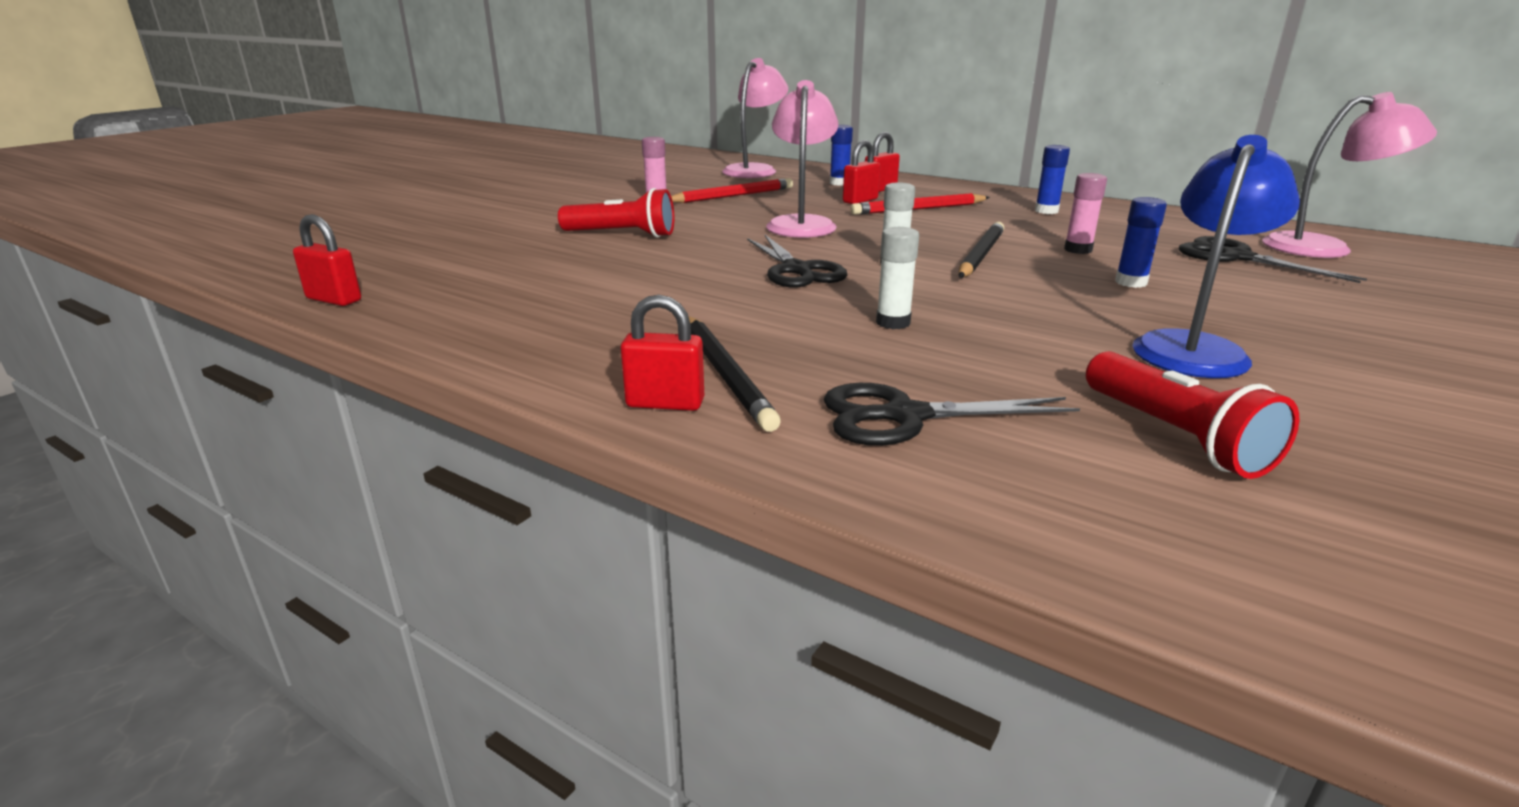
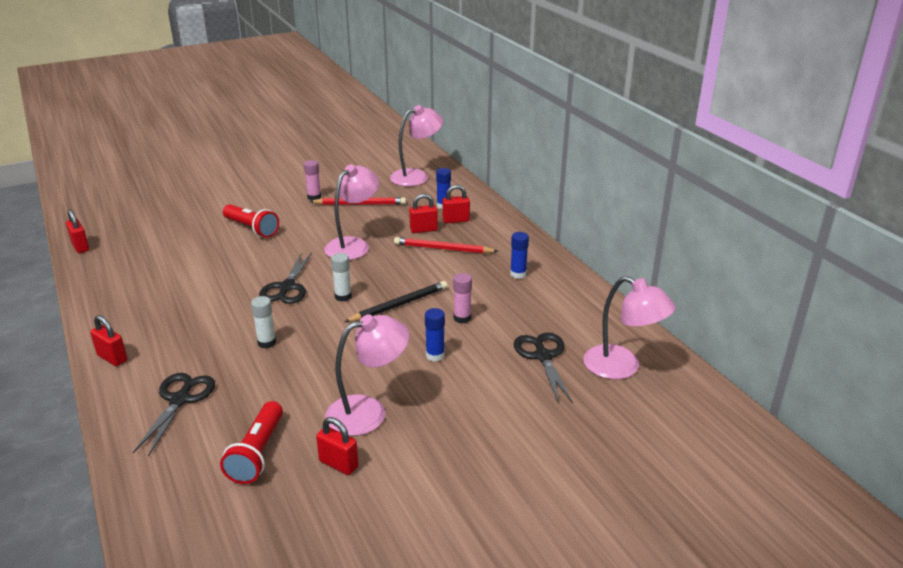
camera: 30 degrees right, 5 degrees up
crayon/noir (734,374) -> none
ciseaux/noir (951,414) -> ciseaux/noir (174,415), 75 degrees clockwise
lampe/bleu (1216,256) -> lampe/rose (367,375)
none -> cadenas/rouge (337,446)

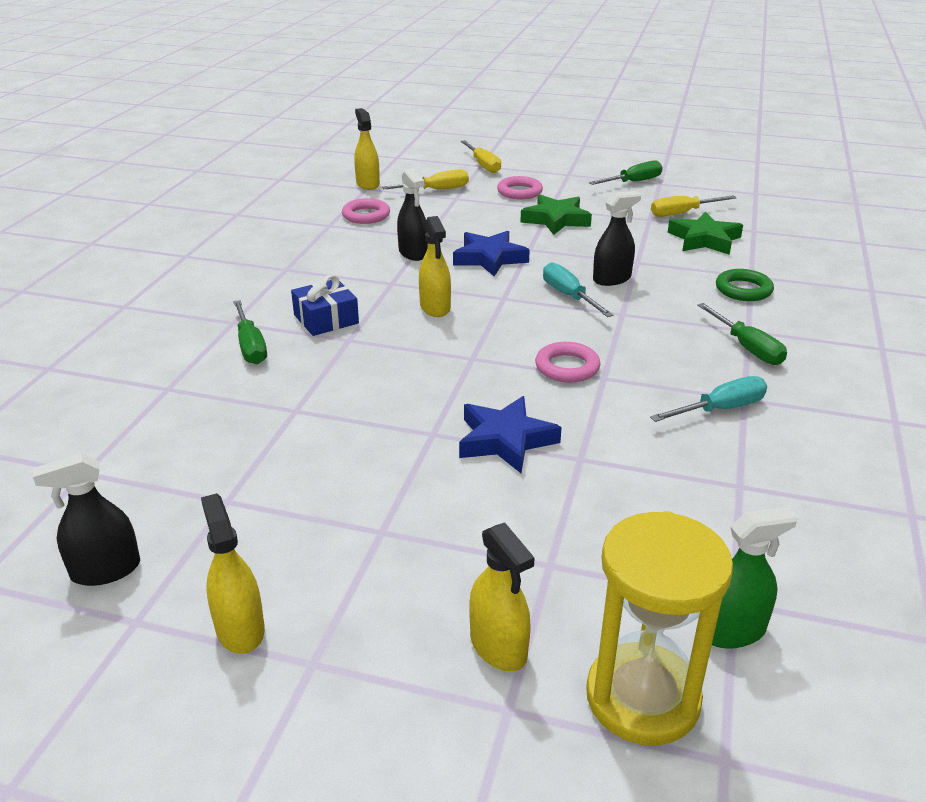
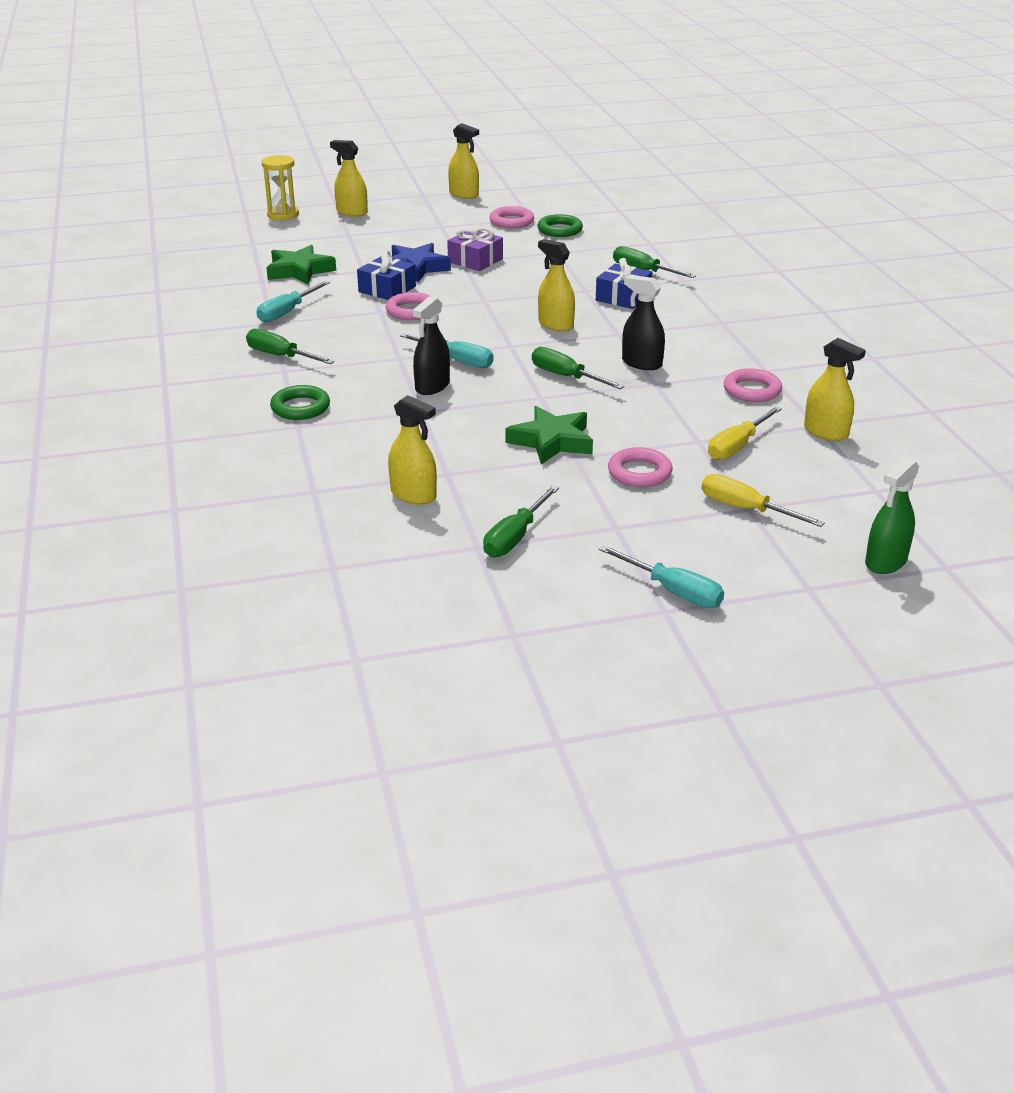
camera: 150 degrees right, 0 degrees up
vaporisateur/noir (86,519) -> none
étoile/bleu (491,253) -> tournevis/vert (578,368)
sablier/jaune (659,628) -> sablier/jaune (280,187), x0.63
tournevis/jaune (694,206) -> vaporisateur/jaune (412,449)
étoile/vert (705,233) -> étoile/vert (301,265), moved
vaporisateur/vert (755,578) -> vaporisateur/vert (892,516), moved
none -> cadeau/bleu (386,275)
none -> cadeau/violet (475,249)
none -> anneau/rose (512,217)
none -> anneau/vert (560,225)
none -> tournevis/turquoise (661,576)

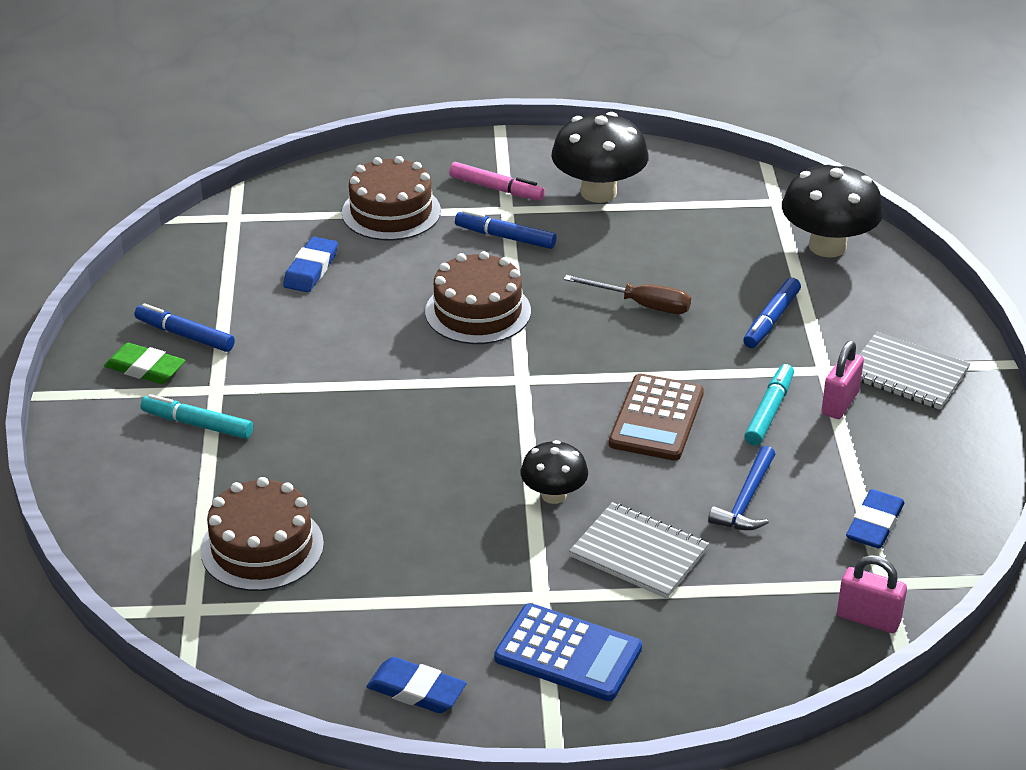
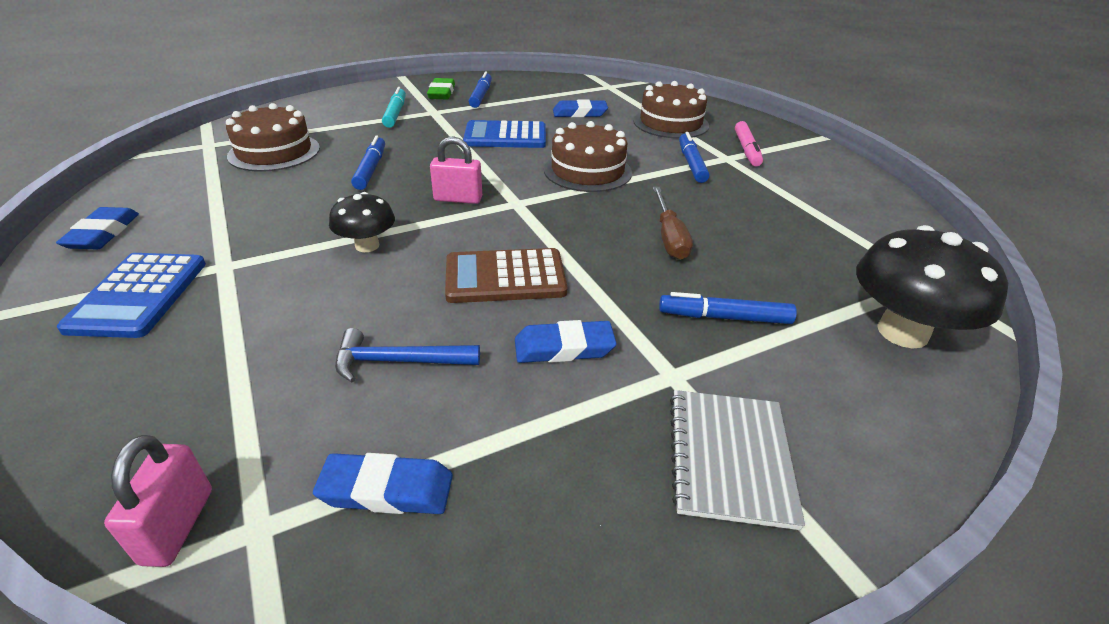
camera: 65 degrees right, 0 degrees up
champignon/noir (600,157) -> none
carnet/gris (639,550) -> none
feutre/turquoise (769,405) -> gomme/bleu (566,341)
cadenas/rose (842,380) -> cadenas/rose (456,170), moved
none -> feutre/bleu (368,163)
none -> calculatrice/bleu (504,134)

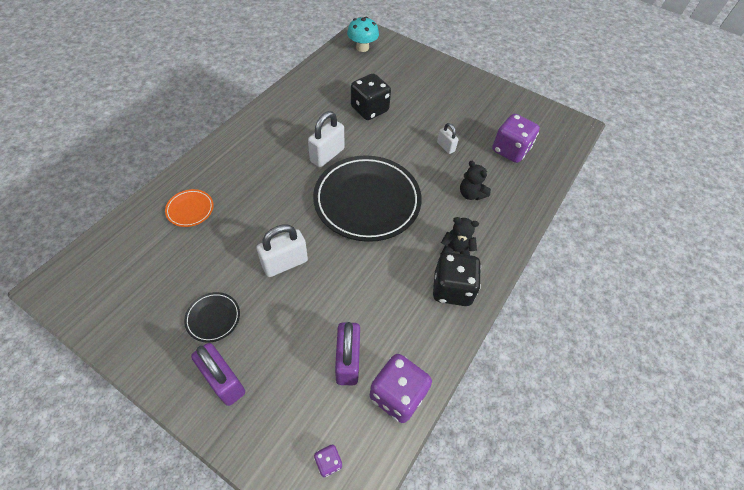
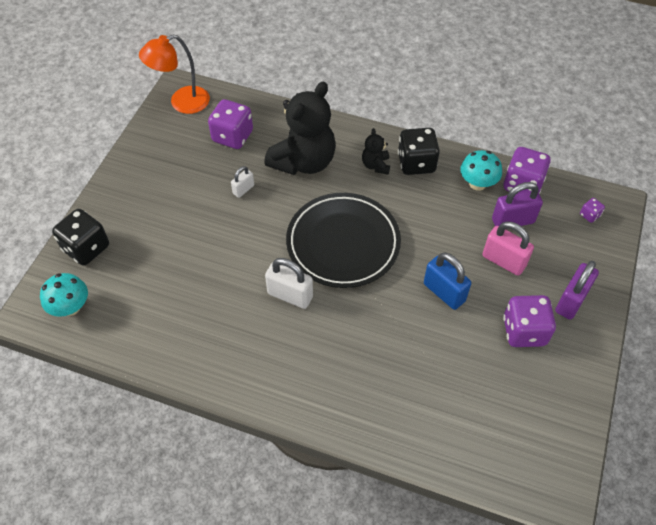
camera: 100 degrees left, 0 degrees up
assiette/orange (189,208) -> none
assiette/noir (212,317) -> dé/violet (529,321)
cadenas/blanc (282,251) -> cadenas/bleu (447,281)
dé/noir (371,96) -> dé/noir (80,237), moved
ours en peluche/noir (475,180) -> ours en peluche/noir (300,128), x2.22
none -> lampe/orange (174,74)
none -> champignon/turquoise (481,170)
none -> cadenas/rose (508,248)

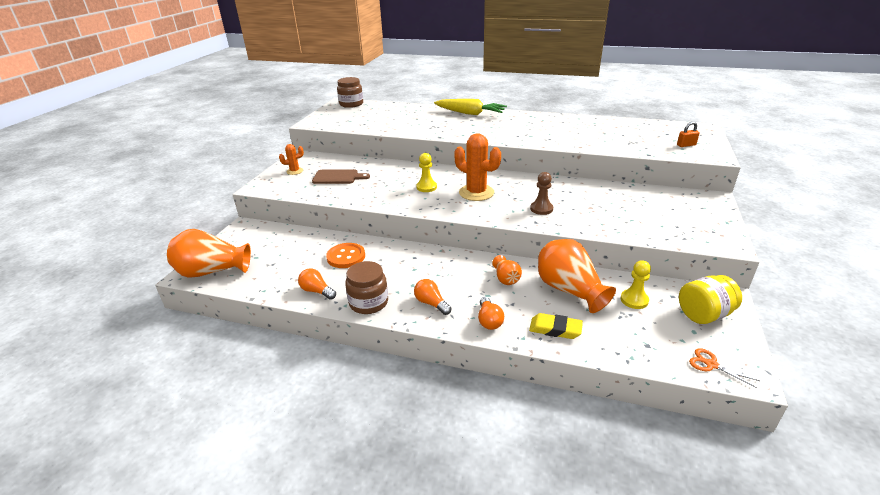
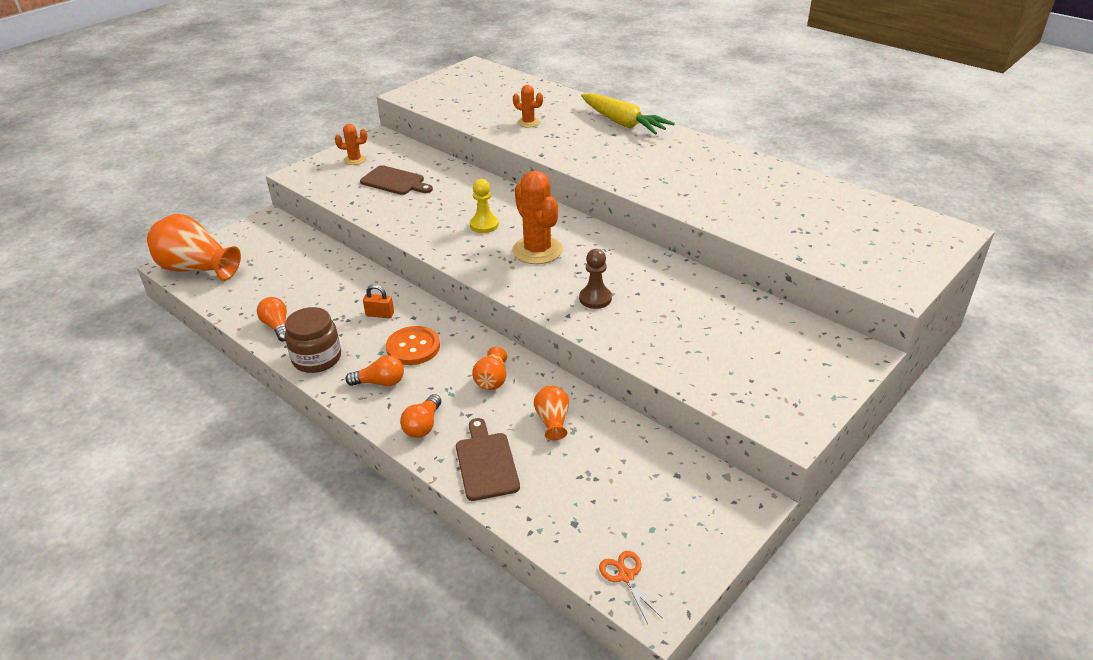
camera: 25 degrees right, 5 degrees up
bouton/orange (345,255) -> bouton/orange (413,345), moved
bocal/marron (350,92) -> none
ampoule/orange (432,297) -> ampoule/orange (374,370), 105 degrees clockwise
gomme/jaune (556,326) -> planche à découper/marron (488,459)
vase/orange (577,276) -> vase/orange (551,412), x0.49
pion/jaune (636,284) -> none
cadenas/orange (688,134) -> cadenas/orange (378,301), moved
bocal/jaune (710,299) -> none
none -> cactus/orange (528,106)

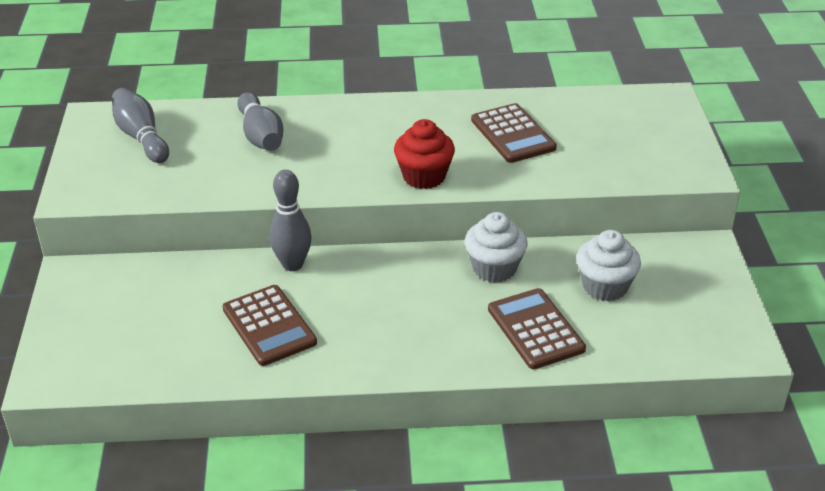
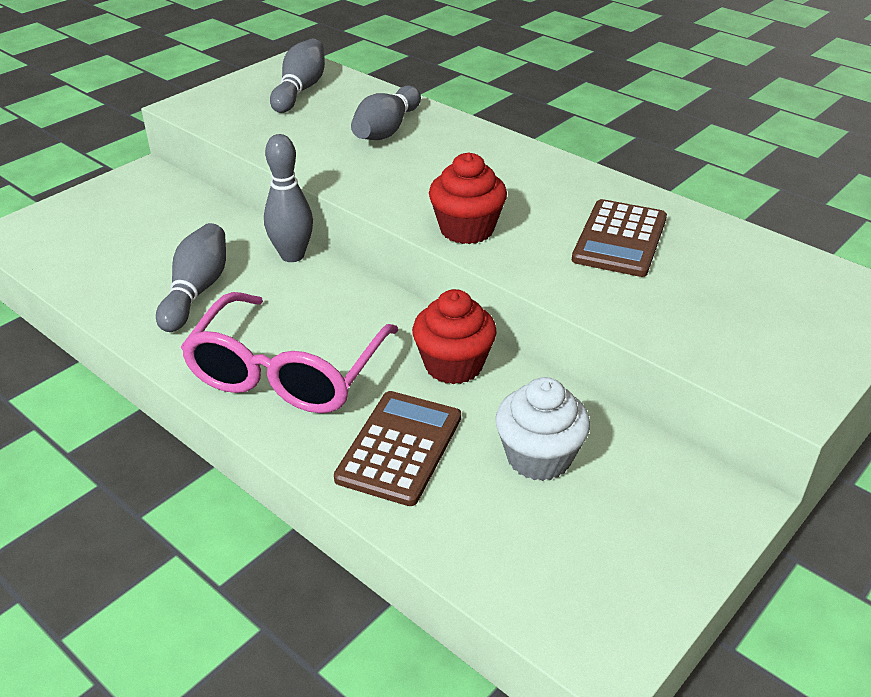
camera: 45 degrees right, 0 degrees up
calculatrice/marron (269,325) -> quille/gris (191,277)
muffin/blanc (496,247) -> muffin/rouge (454,336)
none -> lunettes/rose (289,352)

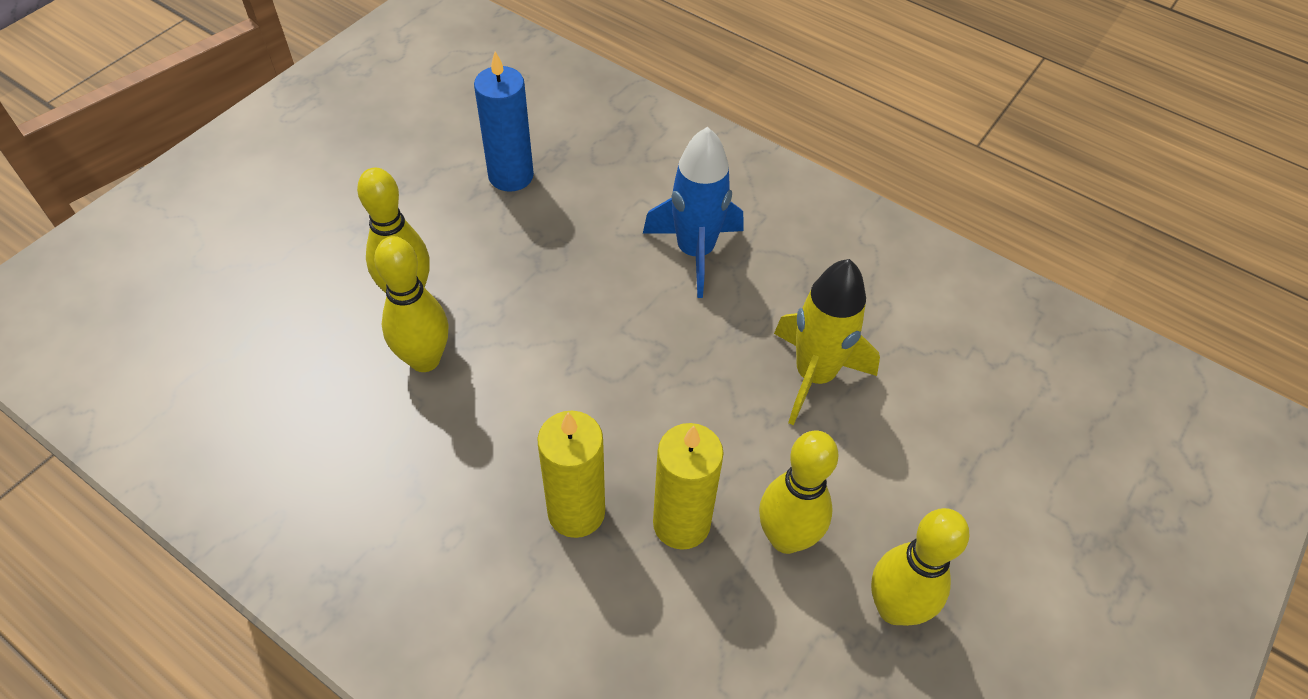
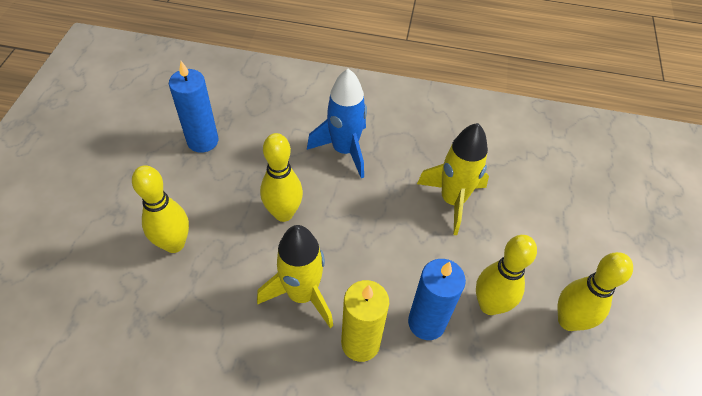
camera: 25 degrees left, 0 degrees up
quille/jaune (411,304) -> quille/jaune (281,177), moved
bougie/jaune (688,486) -> bougie/bleu (437,299)
none -> fusée/jaune (295,276)

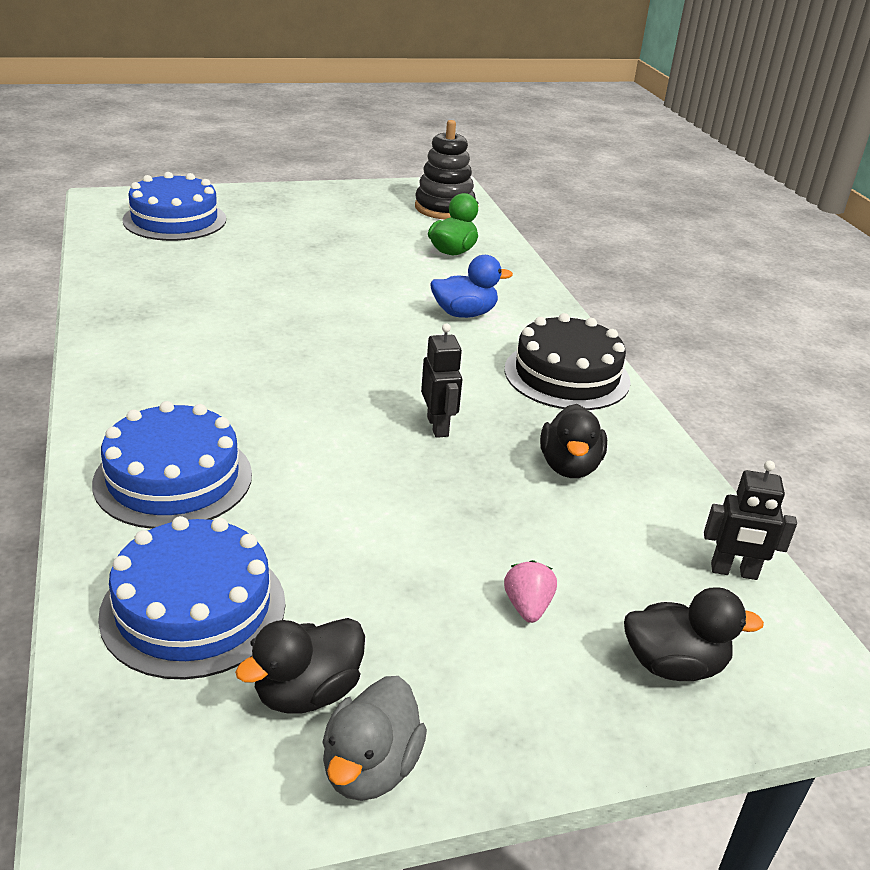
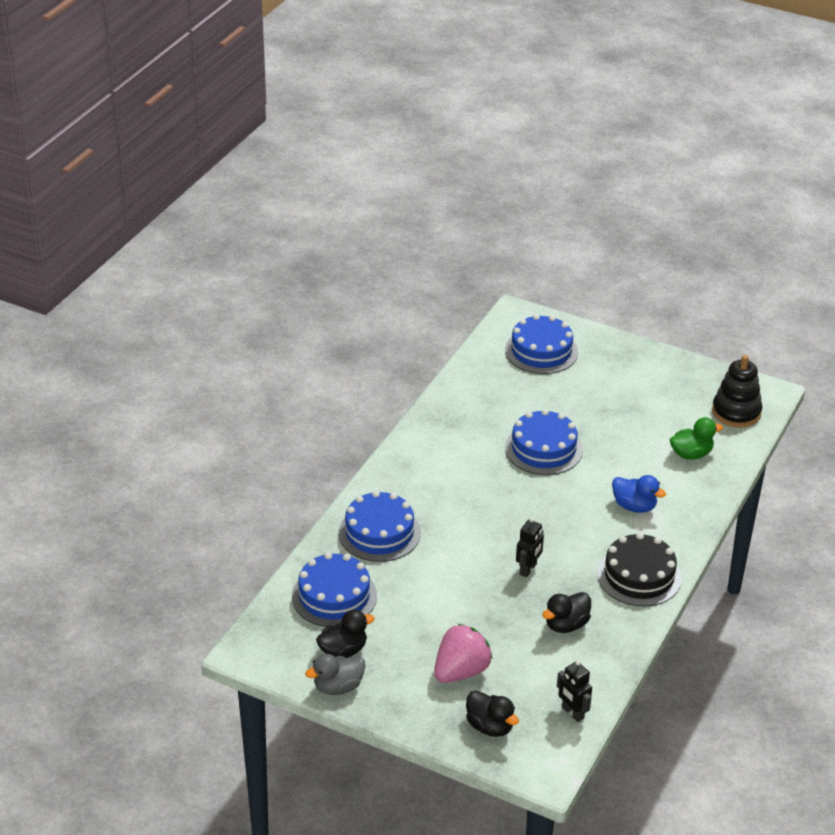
camera: 45 degrees right, 5 degrees up
canard/noir (300,666) -> canard/noir (345,634), 150 degrees clockwise
fraise/rose (530,591) -> fraise/rose (463,653), x2.03
none -> gâteau/bleu (544,442)

